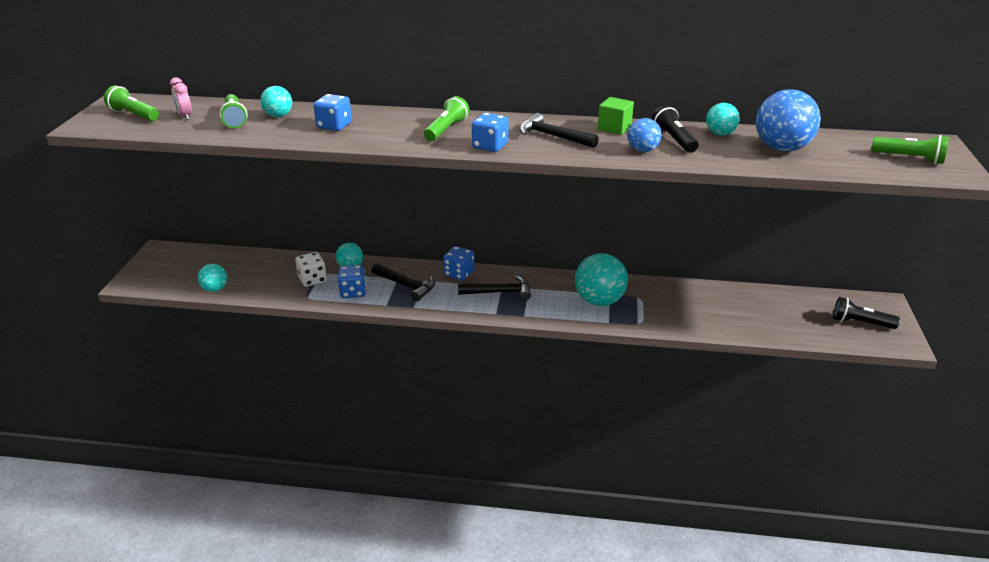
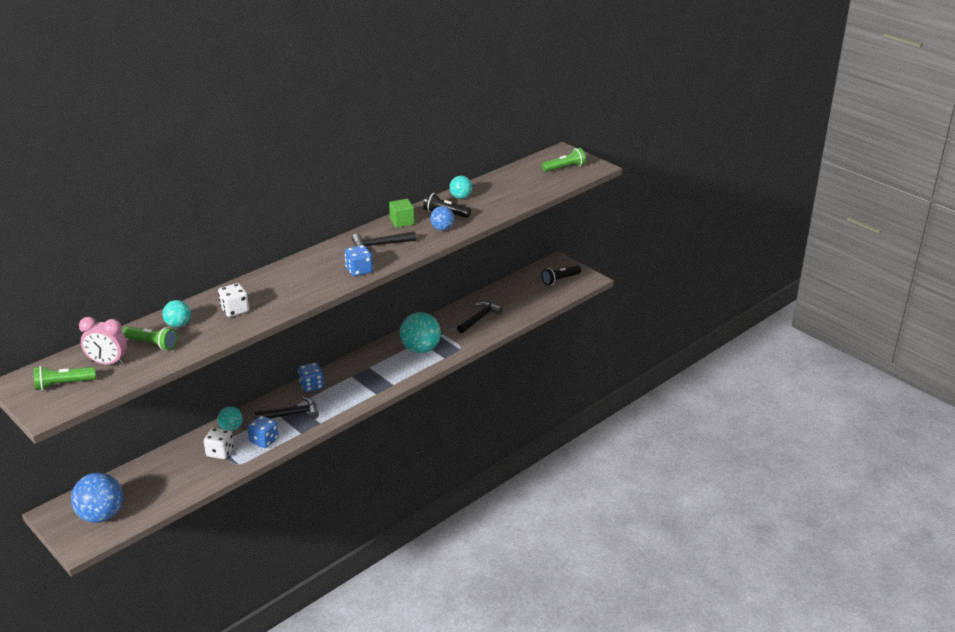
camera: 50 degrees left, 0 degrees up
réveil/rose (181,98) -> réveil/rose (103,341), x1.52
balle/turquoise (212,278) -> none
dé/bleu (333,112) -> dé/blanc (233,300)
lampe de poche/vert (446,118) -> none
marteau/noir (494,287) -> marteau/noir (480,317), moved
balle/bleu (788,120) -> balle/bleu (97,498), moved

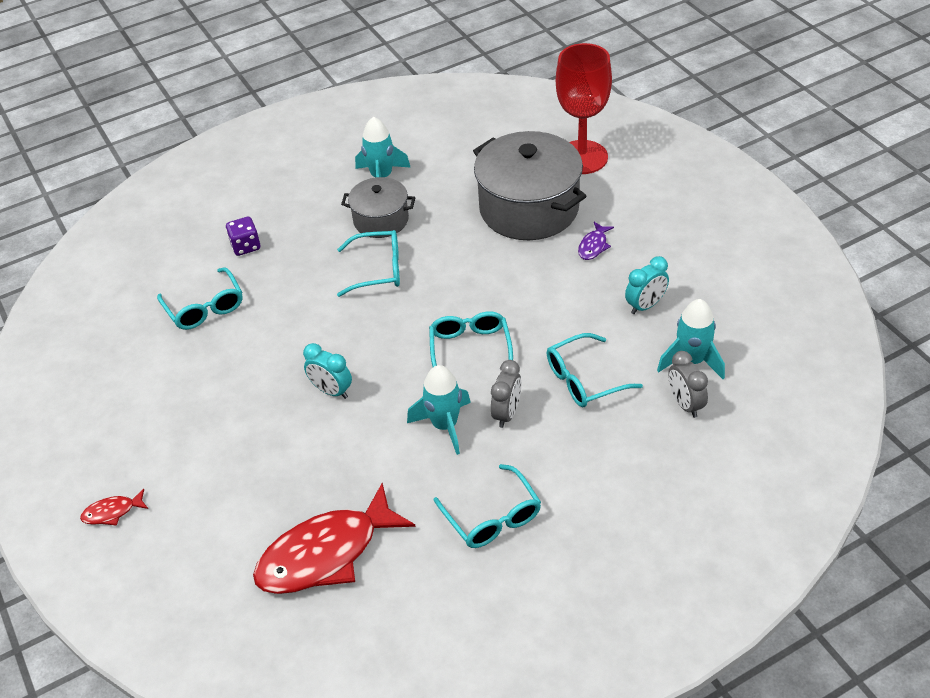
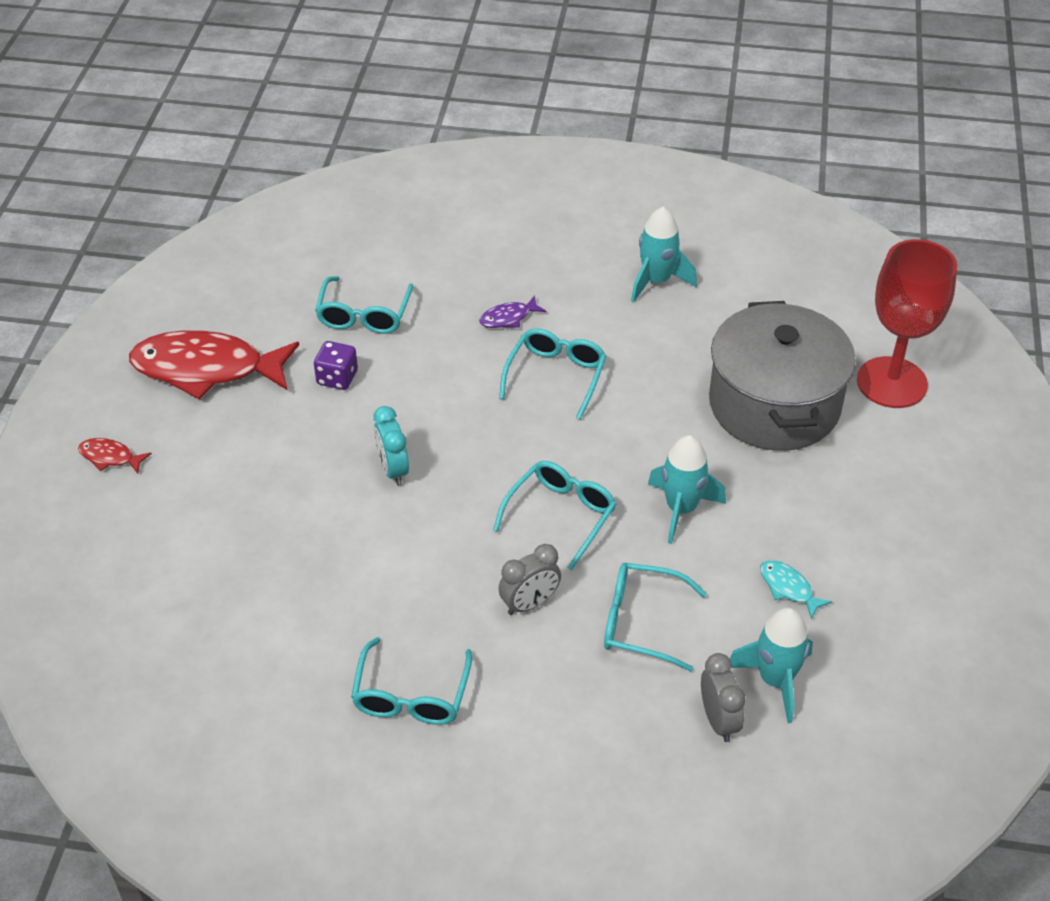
camera: 35 degrees right, 0 degrees up
dé/violet (243,236) -> dé/violet (336,365), moved
poisson/rouge (334,538) -> poisson/rouge (214,365), moved
lunettes/turquoise (368,263) -> lunettes/turquoise (552,374), 105 degrees counterclockwise
marmite/gris (378,207) -> none
fusée/turquoise (439,410) -> fusée/turquoise (687,489), moved
poisson/violet (596,241) -> poisson/violet (512,311), moved
réveil/turquoise (647,285) -> poisson/turquoise (796,589)
réveil/gris (688,384) -> réveil/gris (723,697), 150 degrees clockwise

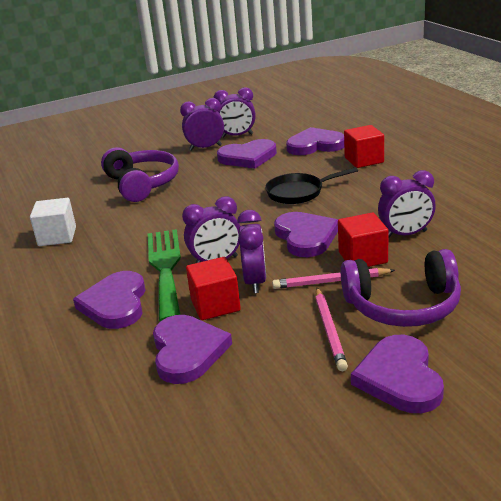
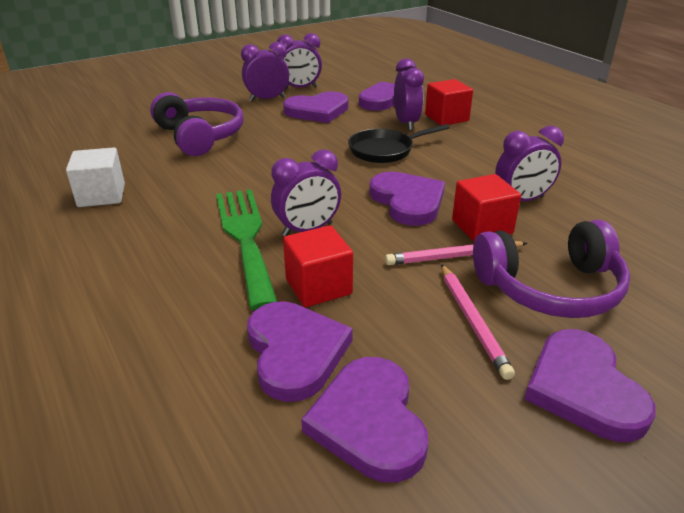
camera: 10 degrees left, 5 degrees up
cœur/violet (109,300) -> cœur/violet (365,420), moved
réveil/violet (251,251) -> réveil/violet (409,94), moved

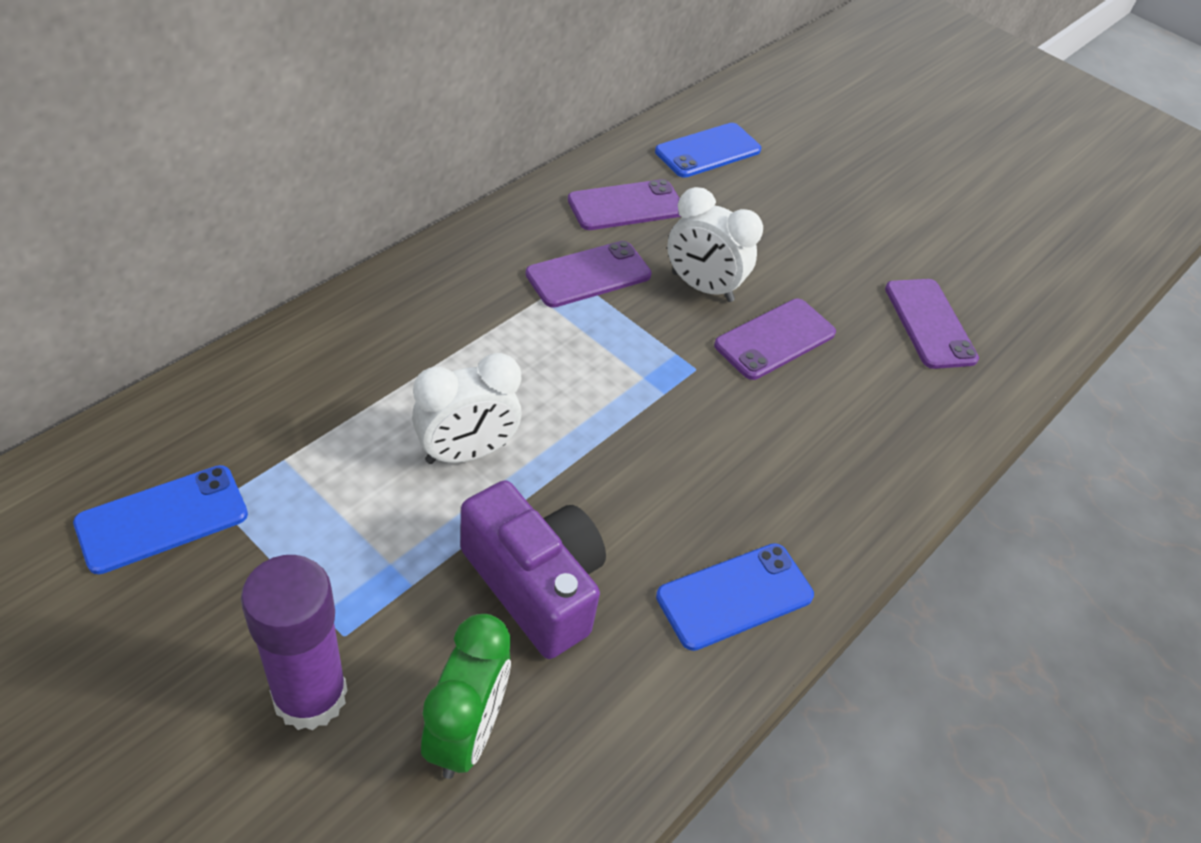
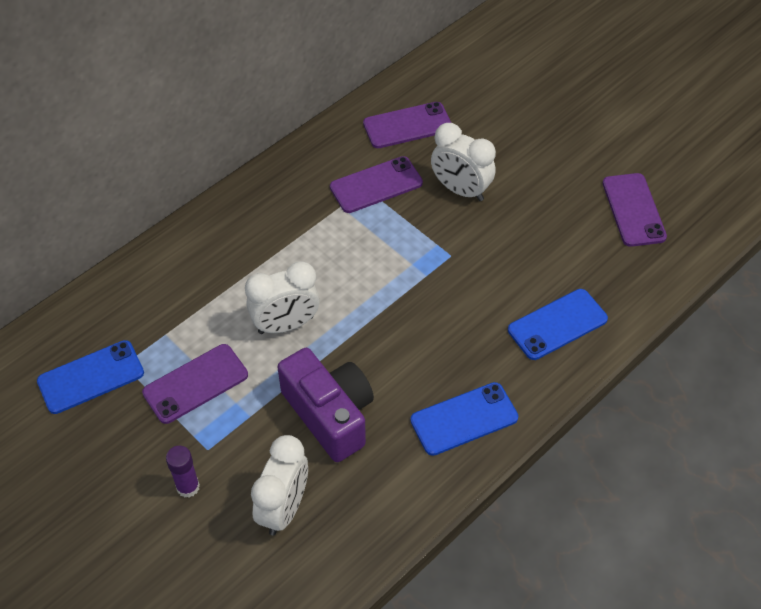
camera: 10 degrees right, 5 degrees up
bâton de colle/violet (294,642) -> bâton de colle/violet (183,472), x0.52
réveil/vert (466,696) -> réveil/blanc (279,485)
téléphone/bleu (708,150) -> téléphone/bleu (558,324), moved
téléphone/violet (775,339) -> téléphone/violet (195,384), moved

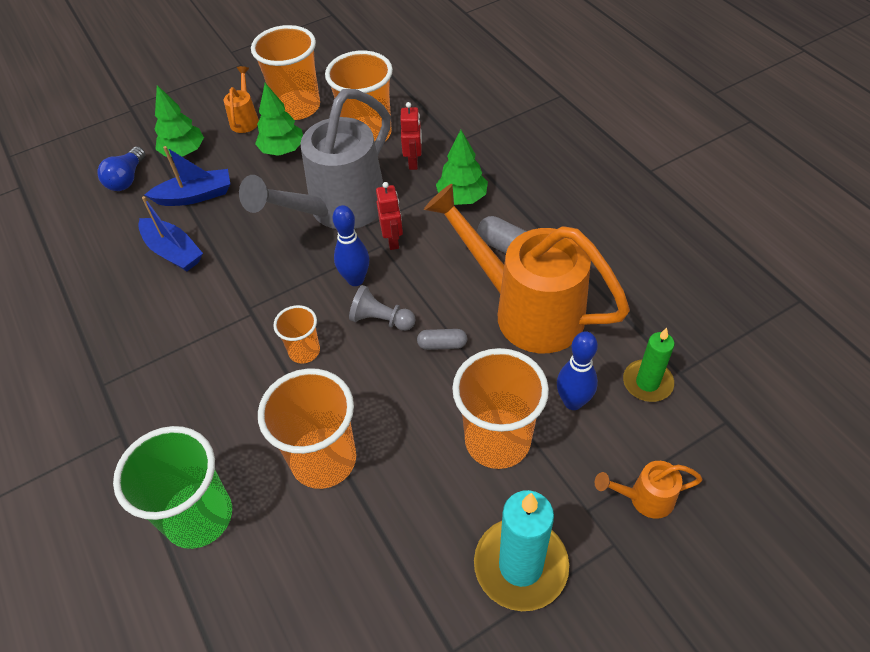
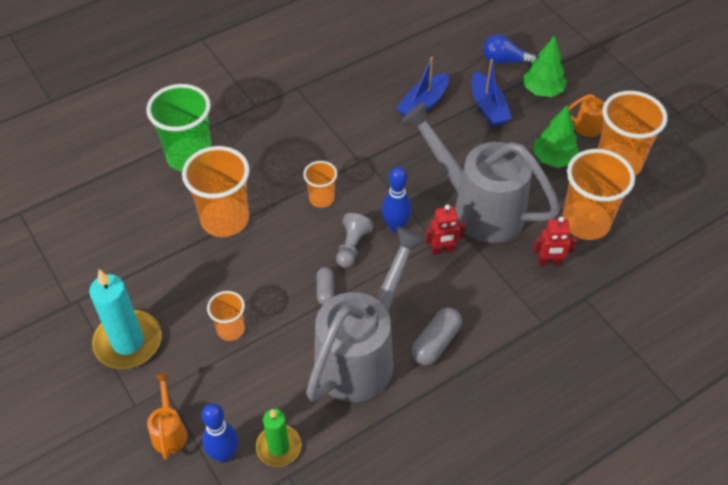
camera: 85 degrees right, 0 degrees up
arrosoir/orange (527,268) -> arrosoir/gris (366,314)
arbre/vert (462,167) -> none
gobelet/orange (500,408) -> gobelet/orange (226,316), x0.53
quille/bleu (577,370) -> quille/bleu (220,433), moved

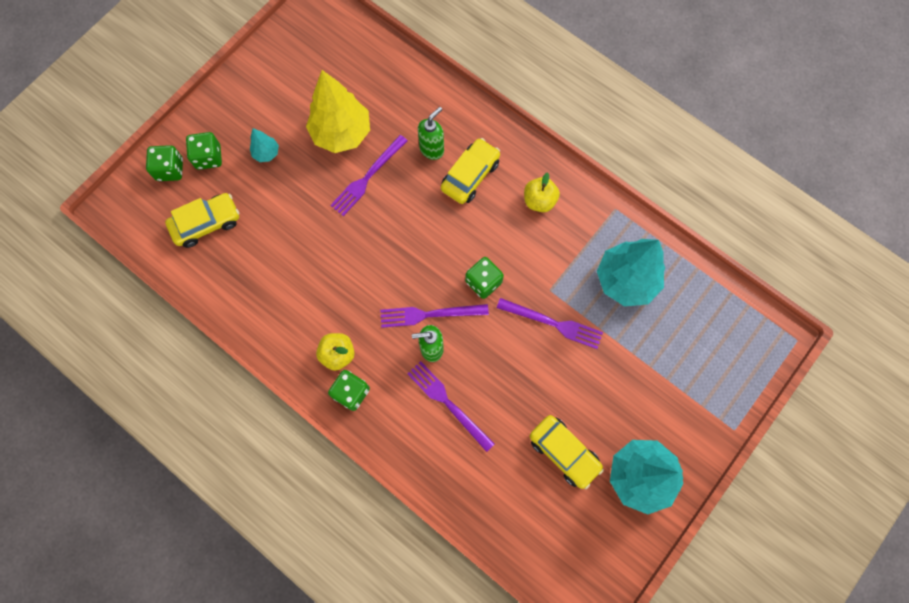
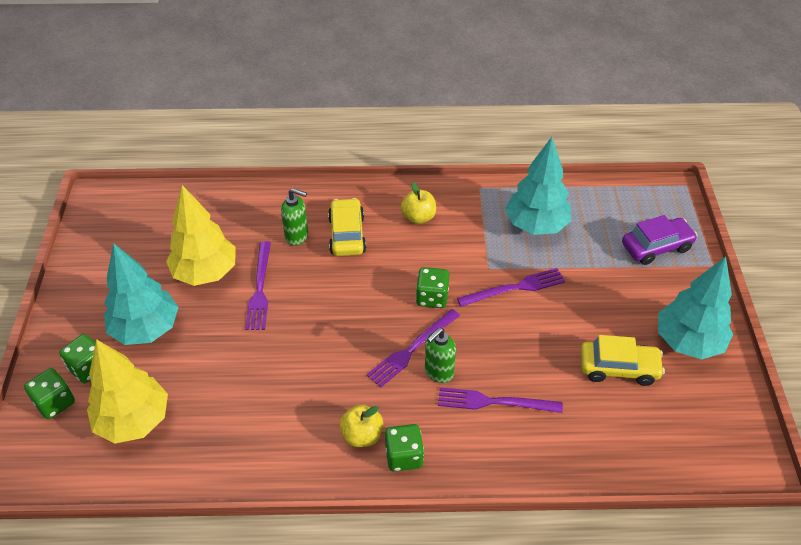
camera: 40 degrees left, 25 degrees down
voiture/jaune (202,220) -> arbre/jaune (127,391)
arbre/turquoise (264,145) -> arbre/turquoise (141,294), x2.18
distributeur de savon/vert (431,133) -> distributeur de savon/vert (294,217), 105 degrees clockwise
none -> voiture/violet (660,240)

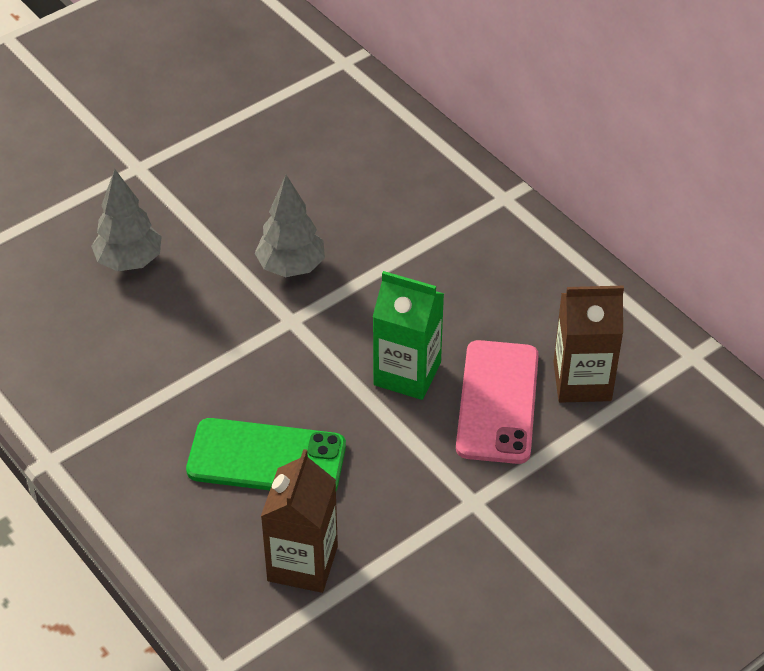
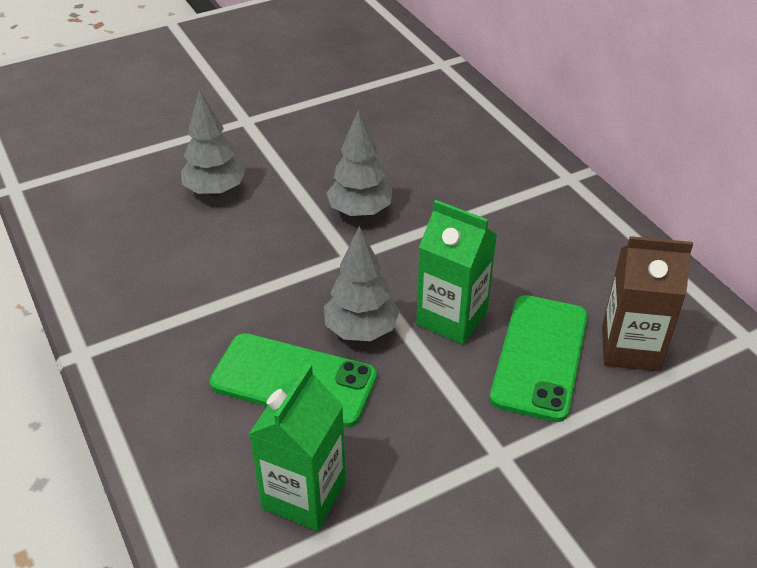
camera: 10 degrees right, 5 degrees down
brique de lait/marron (299,521) -> brique de lait/vert (297,447)
téléphone/rose (497,402) -> téléphone/vert (539,358)
none -> arbre/gris (362,283)

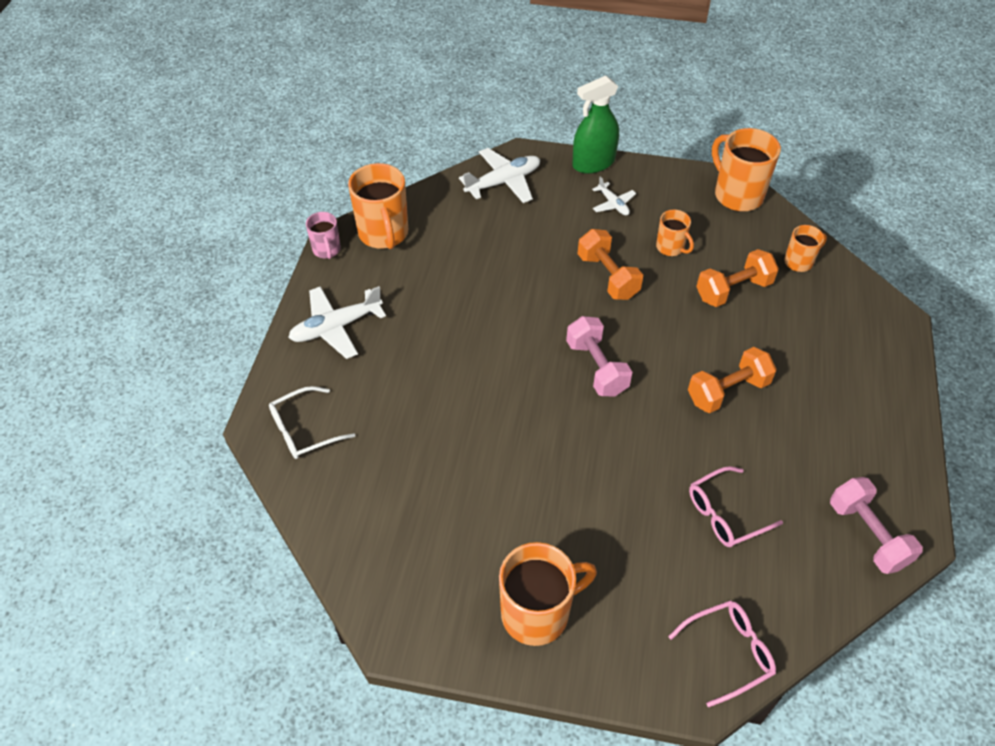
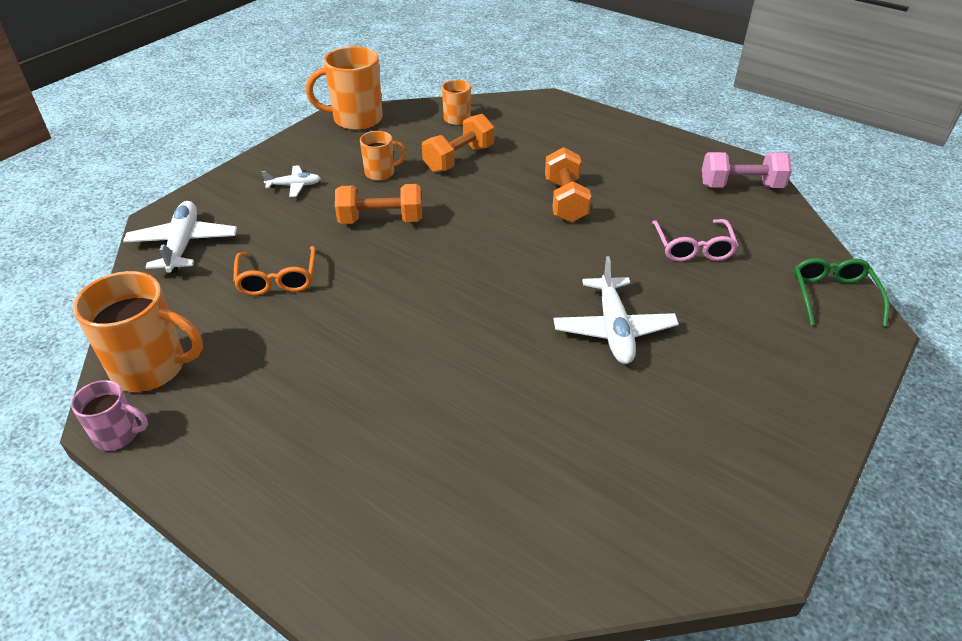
camera: 65 degrees left, 10 degrees down
lunettes/blanc (312,422) -> none
avion/blanc (337,322) -> avion/blanc (616,310), moved
tasse/orange (548,594) -> none
haltère/rose (599,356) -> none
vaporisateur/vert (595,124) -> none
lunettes/rose (722,653) -> lunettes/vert (841,292)
haltère/orange (737,278) -> haltère/orange (458,143), 45 degrees clockwise
none -> lunettes/orange (274,271)

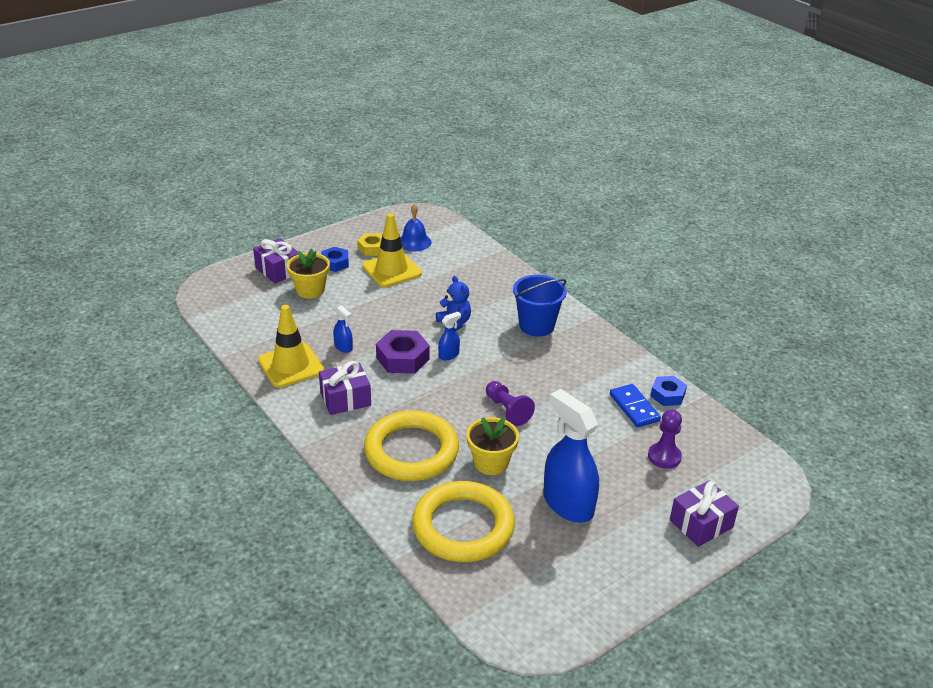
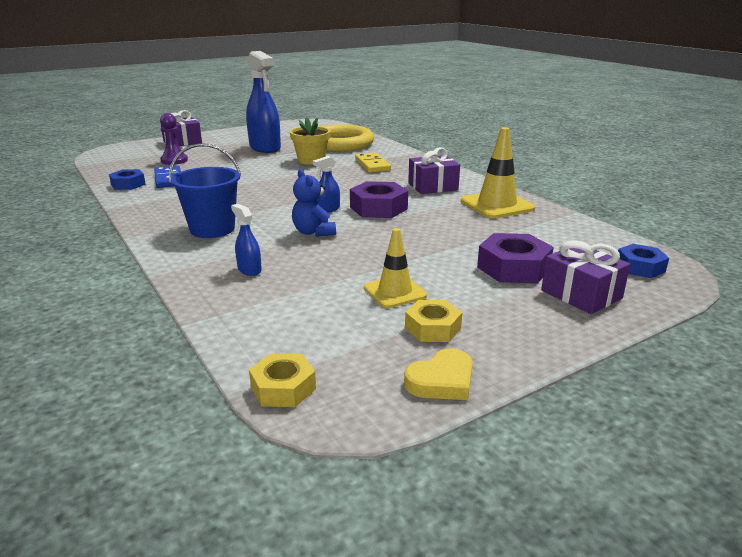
camera: 175 degrees left, 10 degrees down
pot de fleurs/jaune (308,273) -> écrou/violet (515,258)
écrou/bleu (335,259) -> écrou/bleu (643,261), moved
vaporisateur/bleu (343,329) -> vaporisateur/bleu (246,240), moved
cône de chantier/jaune (392,250) -> cône de chantier/jaune (395,268), x0.65
anneau/jaune (411,445) -> domino/jaune (373,163)
cloche/bleu (415,227) -> none
pion/violet (510,403) -> none
none -> écrou/jaune (282,380)
none -> cœur/jaune (438,374)

